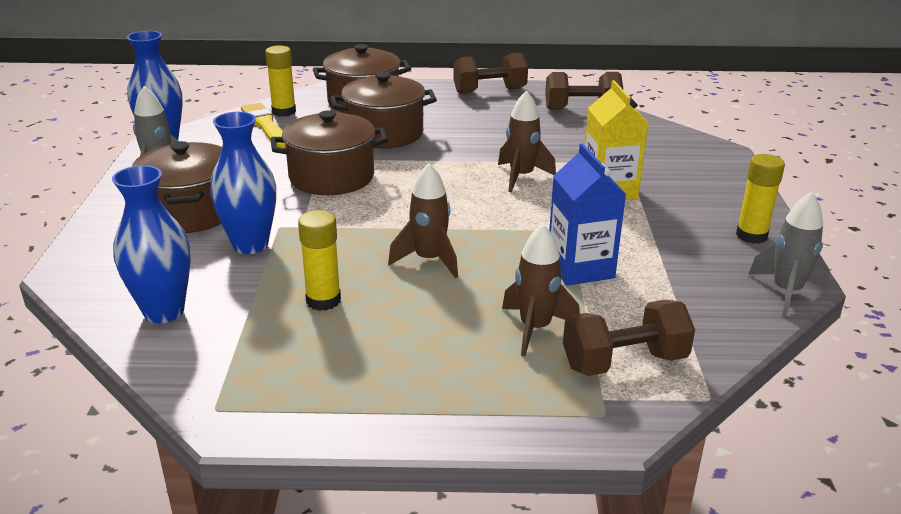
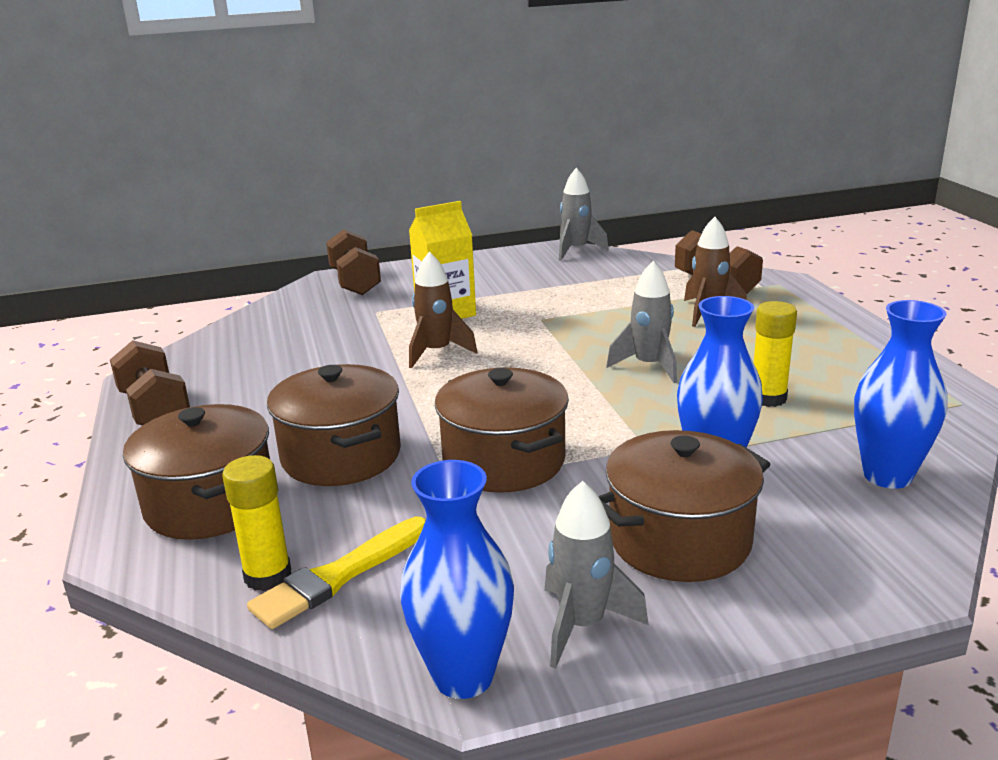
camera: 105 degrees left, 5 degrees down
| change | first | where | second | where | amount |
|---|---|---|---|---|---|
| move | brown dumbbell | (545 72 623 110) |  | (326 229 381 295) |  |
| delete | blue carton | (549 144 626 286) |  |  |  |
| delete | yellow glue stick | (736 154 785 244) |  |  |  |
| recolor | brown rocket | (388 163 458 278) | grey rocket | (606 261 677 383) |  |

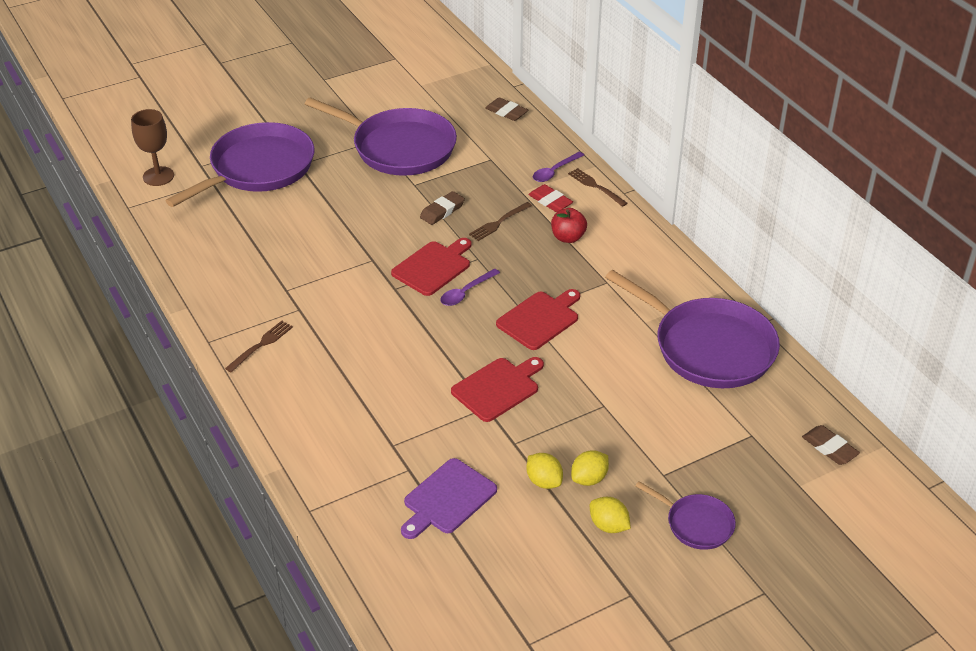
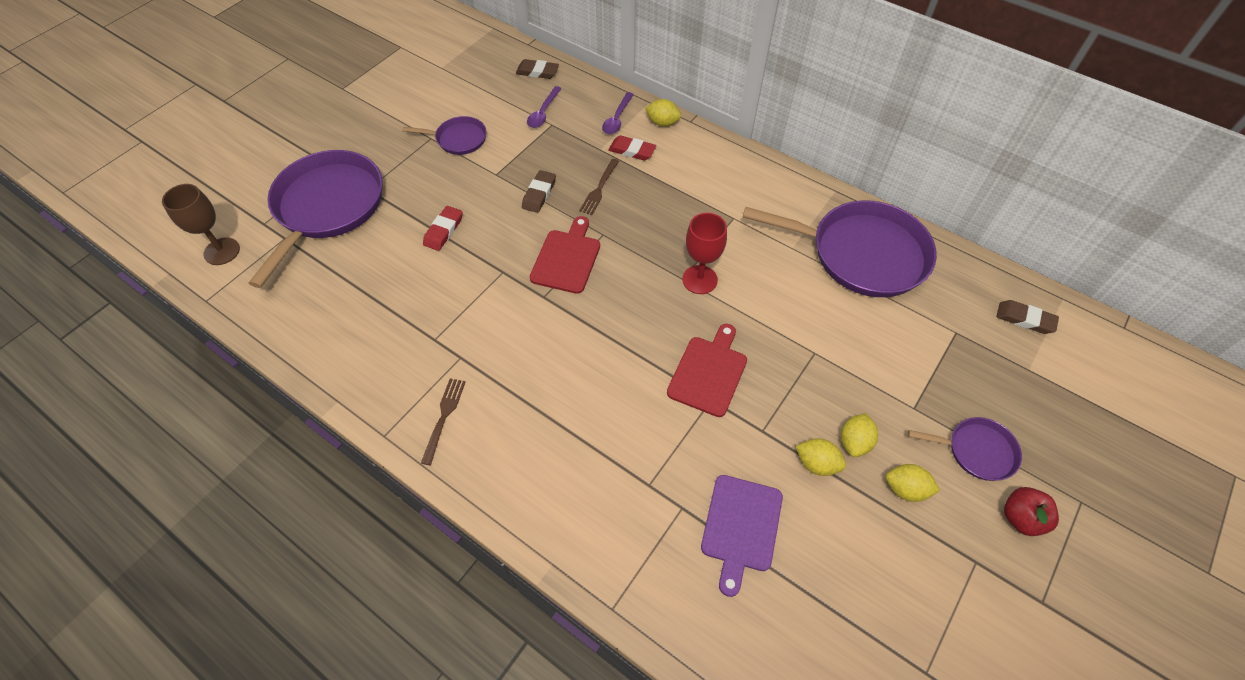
camera: 25 degrees left, 15 degrees up
| change | first | where | second | where | amount |
|---|---|---|---|---|---|
| resize | purple pan | (305 97 457 176) |  | (402 116 487 155) | x0.49 |
| replace | brown fork | (568 168 628 207) | yellow lemon | (645 99 681 126) |  |
| move | red apple | (551 208 587 243) |  | (1004 487 1059 536) |  |
| move | purple spoon | (440 268 500 306) |  | (527 86 562 128) |  |
| replace | red cutting board | (496 289 580 350) | red goblet | (682 213 727 294) |  |
| insert |  |  | red eraser | (423 206 463 251) |  |

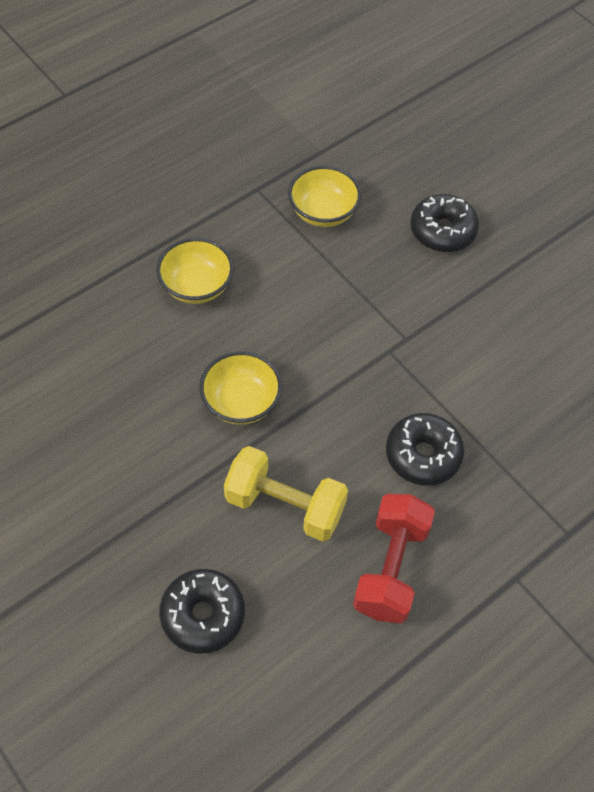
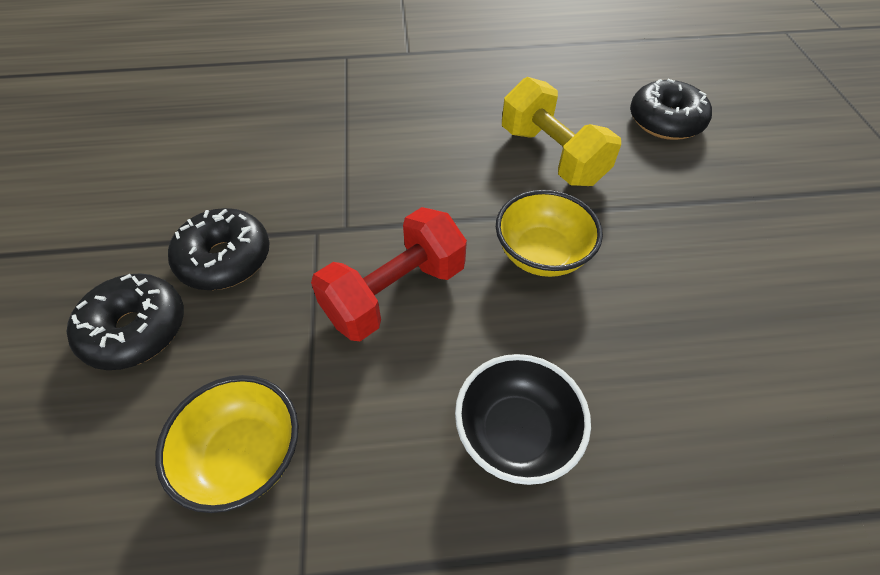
camera: 145 degrees left, 5 degrees down
| change | first | where | second | where | amount |
|---|---|---|---|---|---|
| recolor | yellow bowl | (157 238 234 304) | black bowl | (455 354 591 485) |  |
| move | black donut | (386 413 464 486) |  | (168 208 270 290) |  |
| move | red dumbbell | (353 494 435 623) |  | (311 207 467 341) |  |

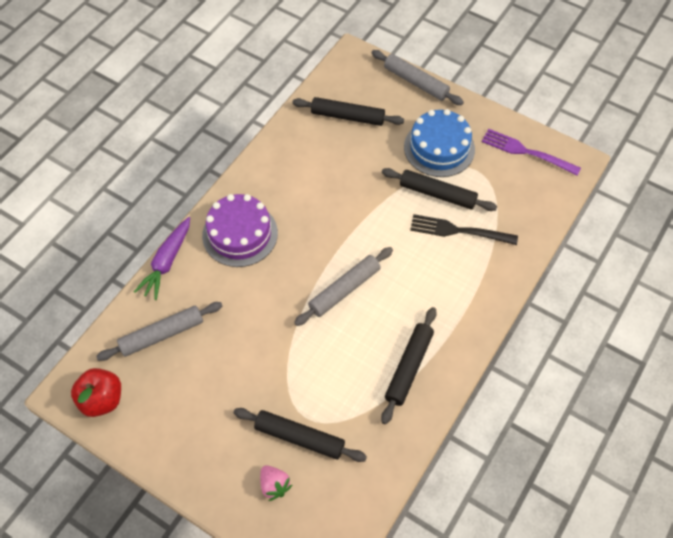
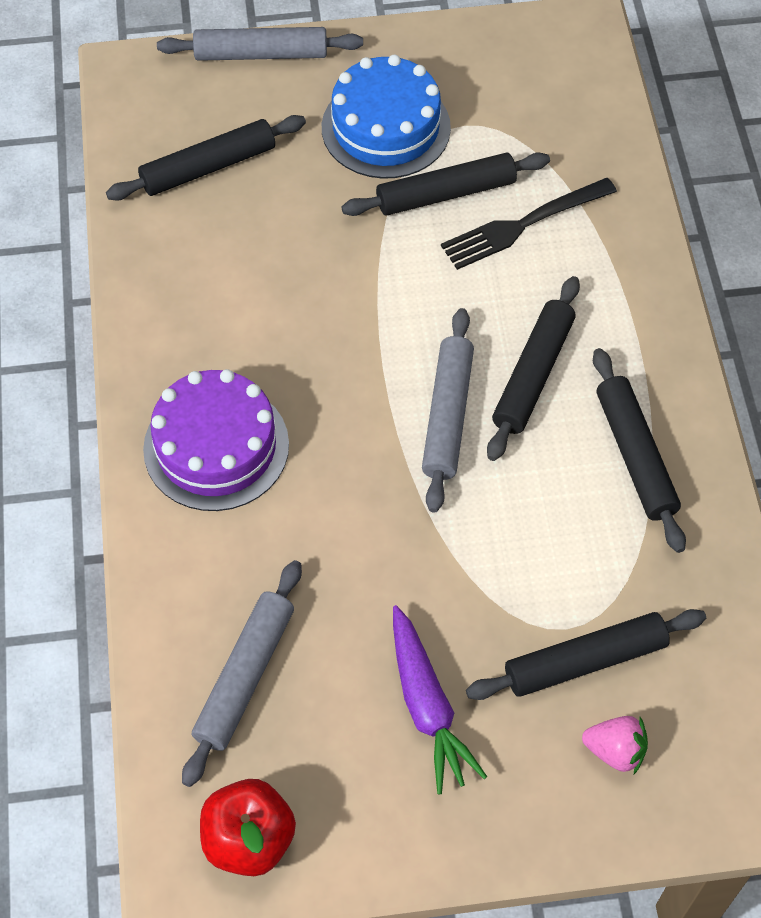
camera: 40 degrees left, 0 degrees up
| change | first | where | second | where | amount |
|---|---|---|---|---|---|
| delete | purple fork | (482 129 581 176) |  |  |  |
| move | purple carrot | (134 217 190 300) |  | (393 605 487 794) |  |
| insert |  |  | black rolling pin | (487 276 580 461) |  |

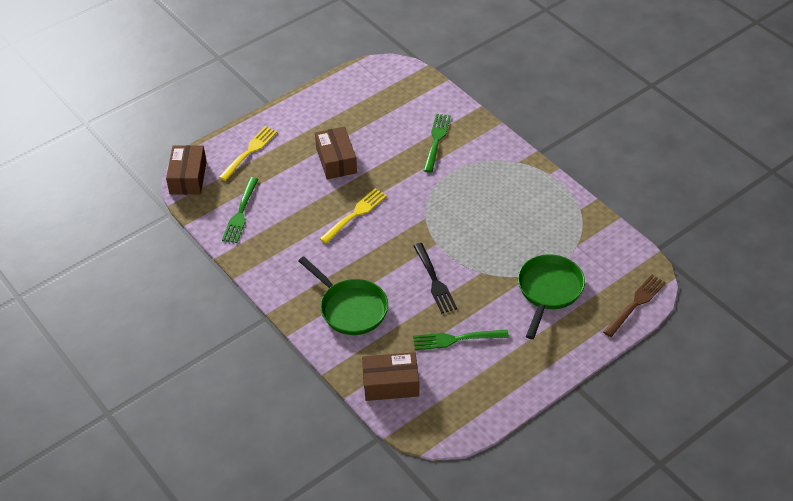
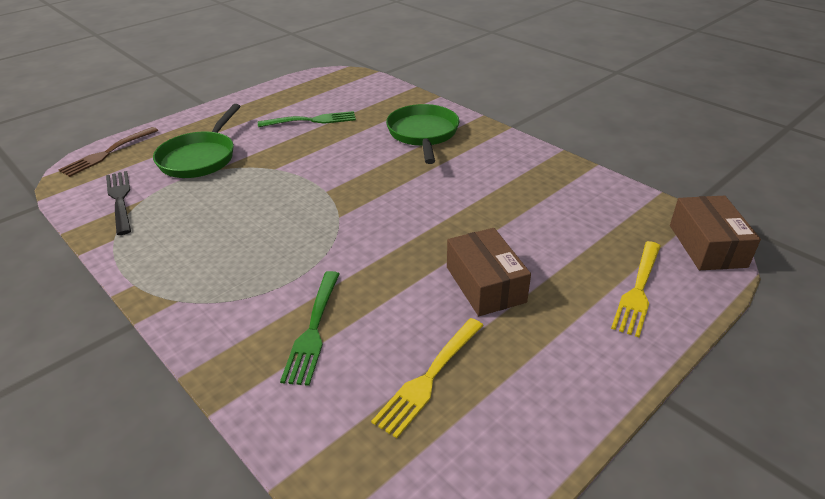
camera: 175 degrees right, 10 degrees down
| change | first | where | second | where | amount |
|---|---|---|---|---|---|
| delete | green fork | (222 177 258 243) |  |  |  |
| move | yellow fork | (320 188 387 243) |  | (371 318 484 438) |  |
| move | black fork | (413 243 457 313) |  | (106 171 131 235) |  |
| rotate | green pan | (298 256 388 335) |  | (386 104 459 164) | 45 degrees clockwise |
| delete | brown box | (362 352 419 401) |  |  |  |

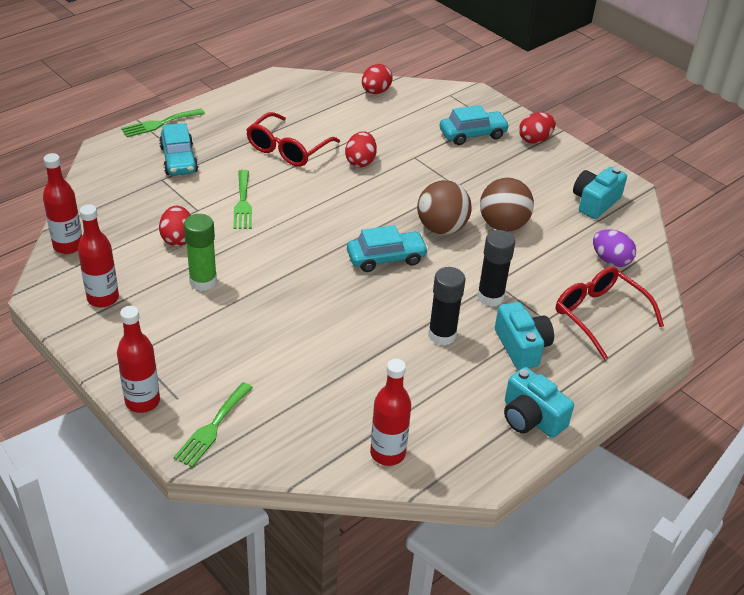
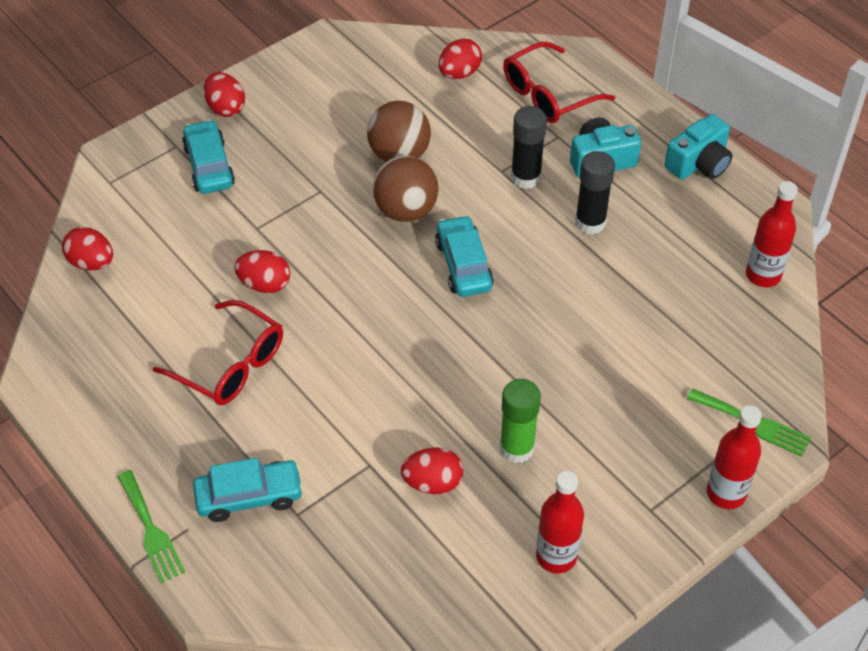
camera: 85 degrees left, 10 degrees up
| change | first | where | second | where | amount |
|---|---|---|---|---|---|
| delete | red bottle | (43 153 82 254) |  |  |  |
| delete | turquoise camera | (573 167 627 219) |  |  |  |
| delete | green fork | (233 170 252 229) |  |  |  |
| recolor | purple egg | (593 229 636 267) | red egg | (439 38 482 79) |  |

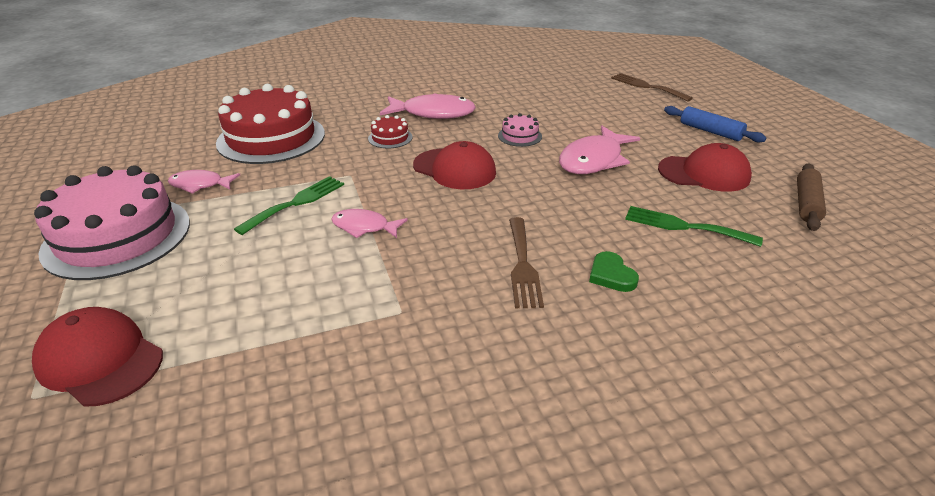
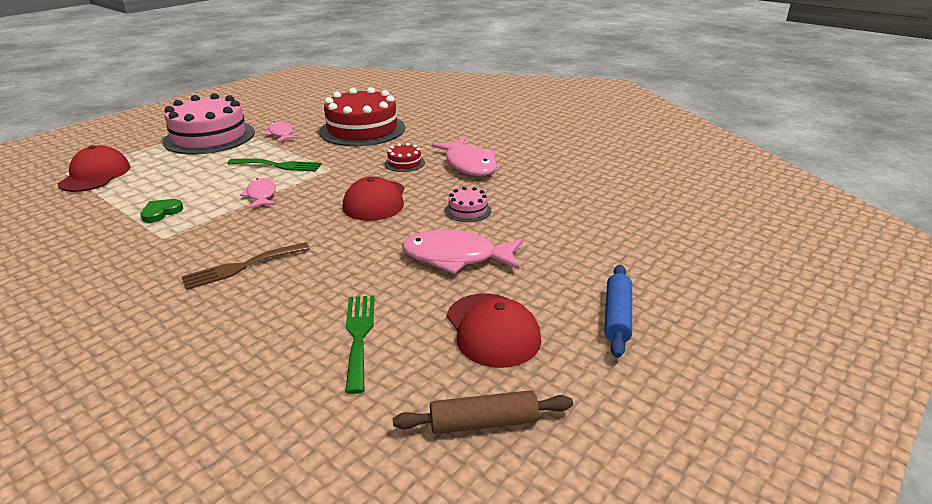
camera: 60 degrees right, 5 degrees down
| change | first | where | second | where | amount |
|---|---|---|---|---|---|
| delete | brown fork | (611 73 693 102) |  |  |  |
| move | green heart | (589 251 639 292) |  | (140 199 183 223) |  |

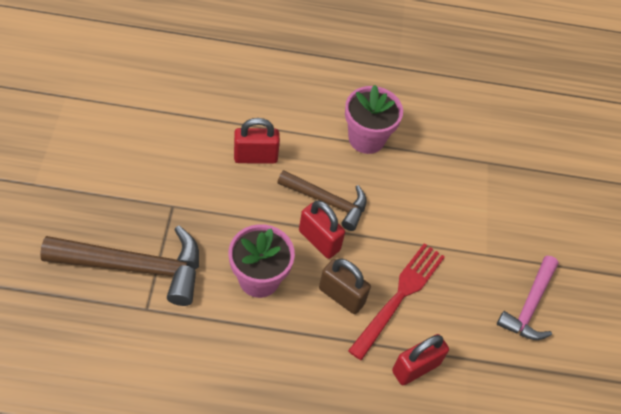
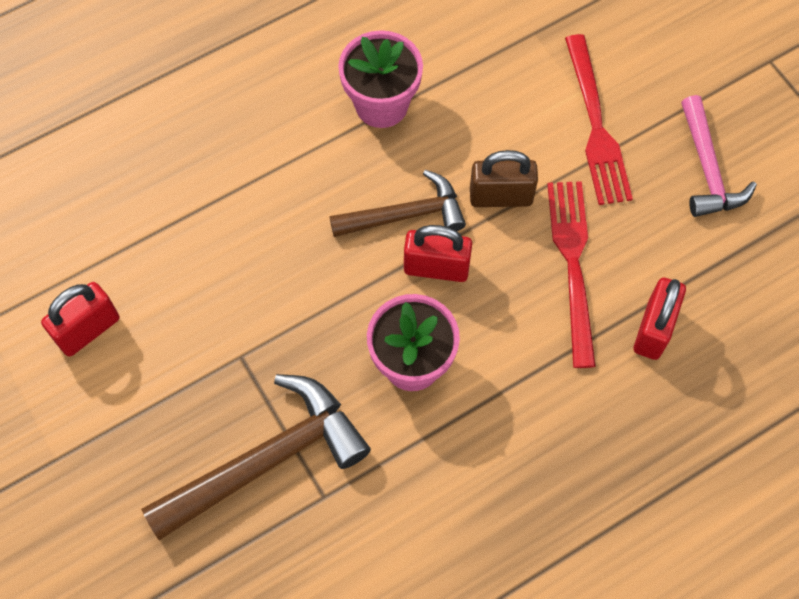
camera: 30 degrees left, 10 degrees up
| change | first | where | second | where | amount |
|---|---|---|---|---|---|
| move | red padlock | (234 118 280 164) |  | (41 282 119 357) |  |
| move | brown padlock | (319 259 371 314) |  | (470 150 538 207) |  |
| insert |  |  | red fork | (565 34 633 205) |  |

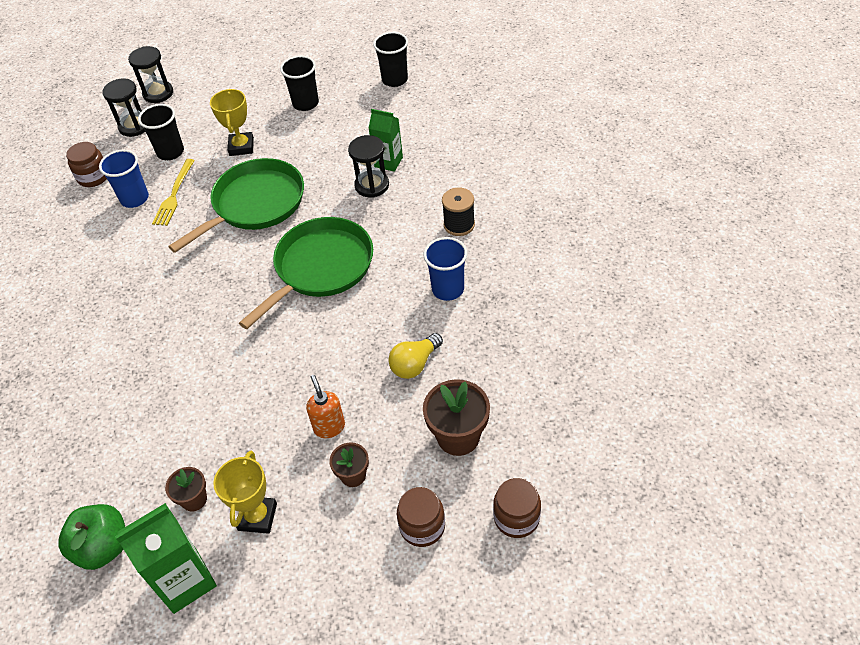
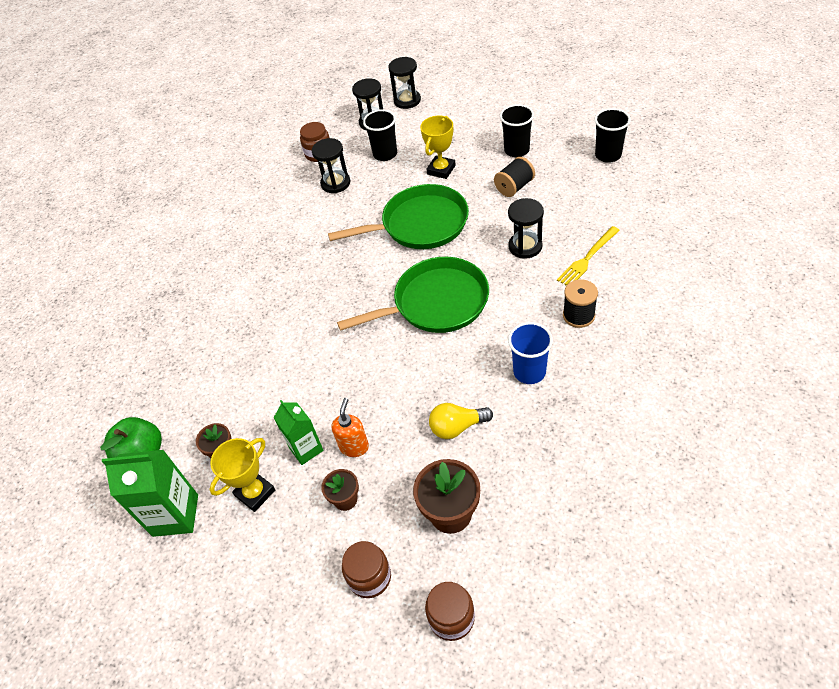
camera: 35 degrees right, 0 degrees up
| change | first | where | second | where | amount |
|---|---|---|---|---|---|
| move | green carton | (368 109 403 172) |  | (274 400 324 465) |  |
| replace | blue cup | (99 150 149 208) | black hourglass | (312 138 350 193) |  |
| move | yellow fork | (152 159 195 226) |  | (557 226 620 286) |  |
| insert |  |  | black spool | (494 157 535 197) |  |

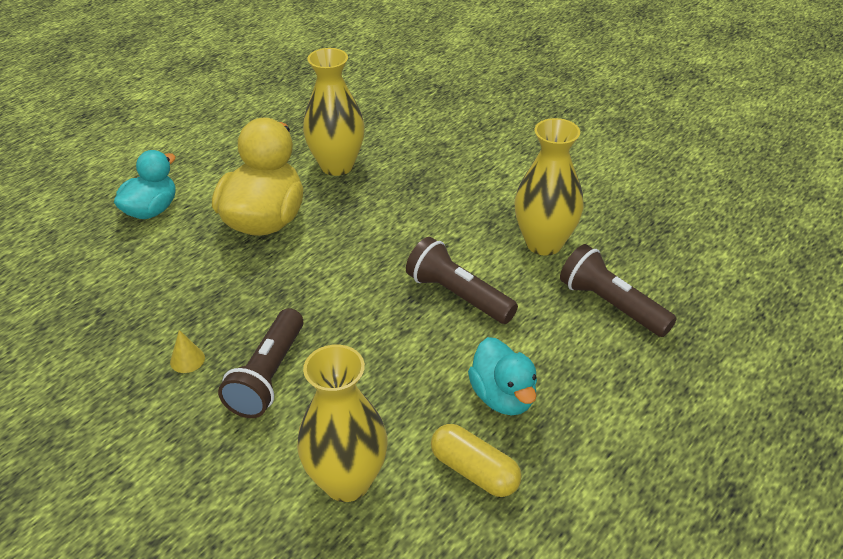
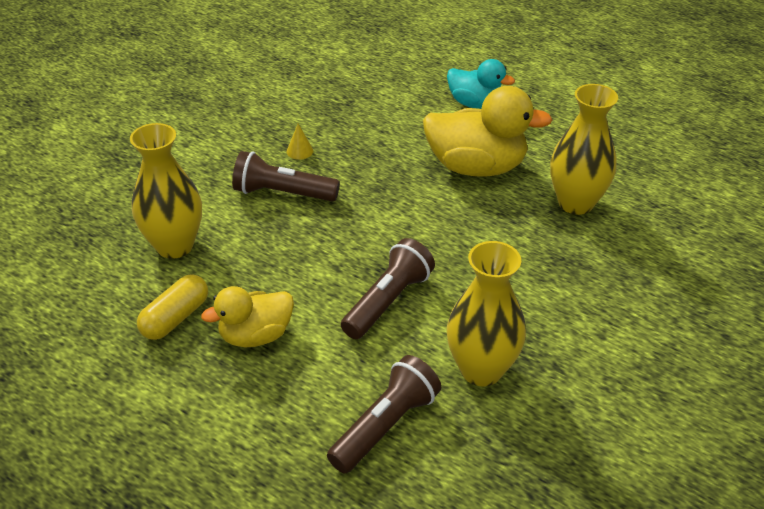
camera: 85 degrees right, 0 degrees up
| change | first | where | second | where | amount |
|---|---|---|---|---|---|
| recolor | turquoise duck | (468 337 537 415) | yellow duck | (201 286 294 347) |  |

